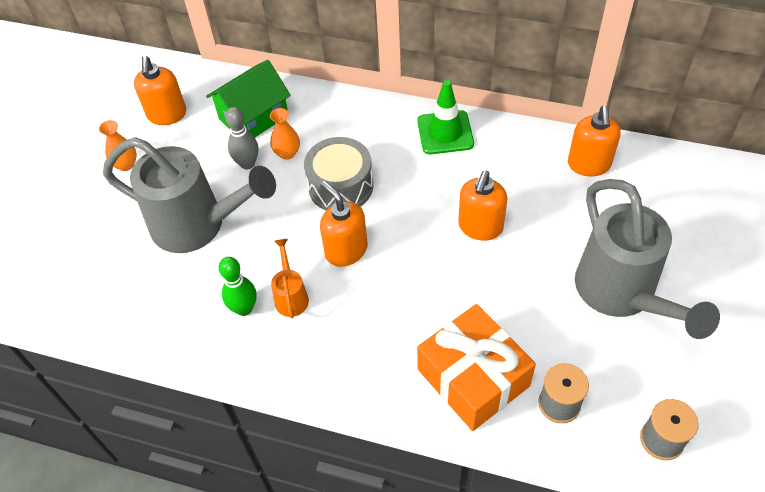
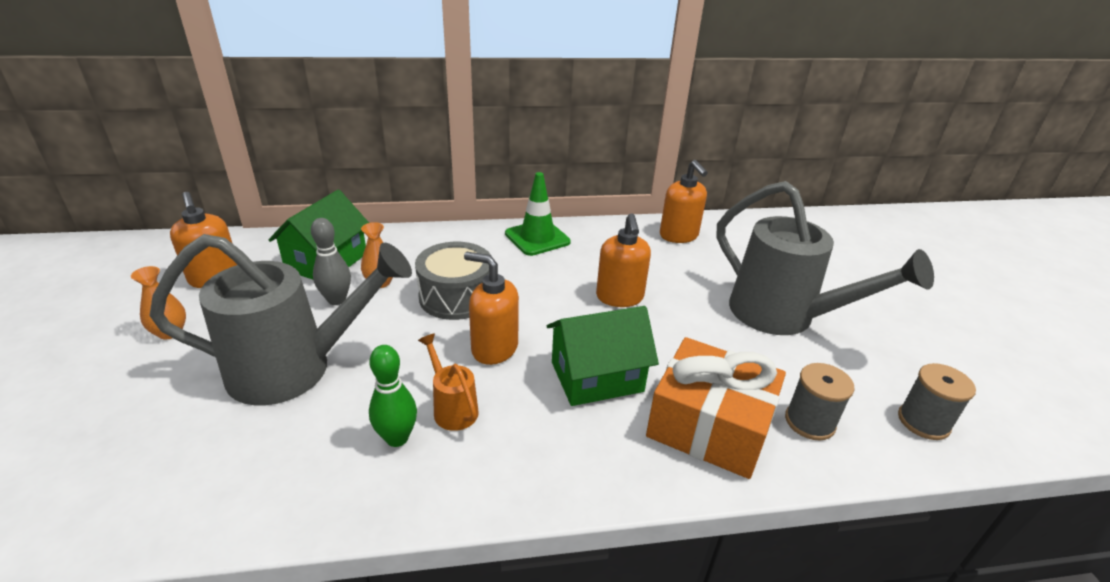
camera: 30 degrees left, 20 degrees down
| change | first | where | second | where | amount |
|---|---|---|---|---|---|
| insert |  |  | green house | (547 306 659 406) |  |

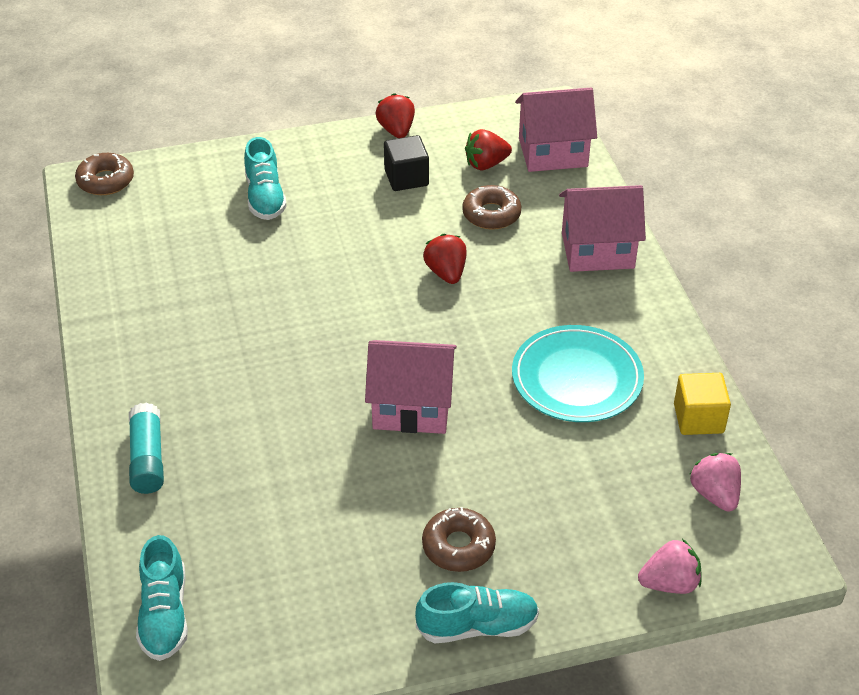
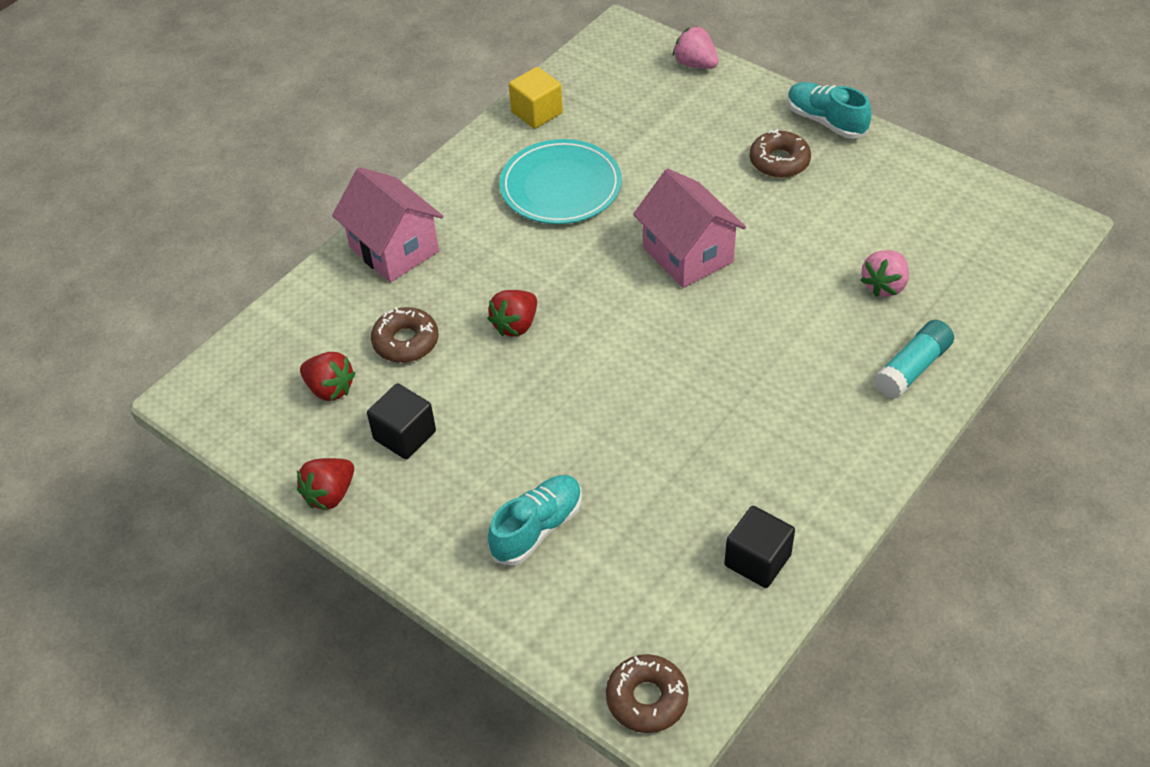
camera: 125 degrees left, 5 degrees up
| change | first | where | second | where | amount |
|---|---|---|---|---|---|
| delete | pink house | (515 88 597 172) |  |  |  |
| move | pink strawberry | (689 453 741 512) |  | (861 250 909 297) |  |
| delete | turquoise shoe | (136 535 188 661) |  |  |  |
| insert |  |  | black cube | (725 506 795 588) |  |

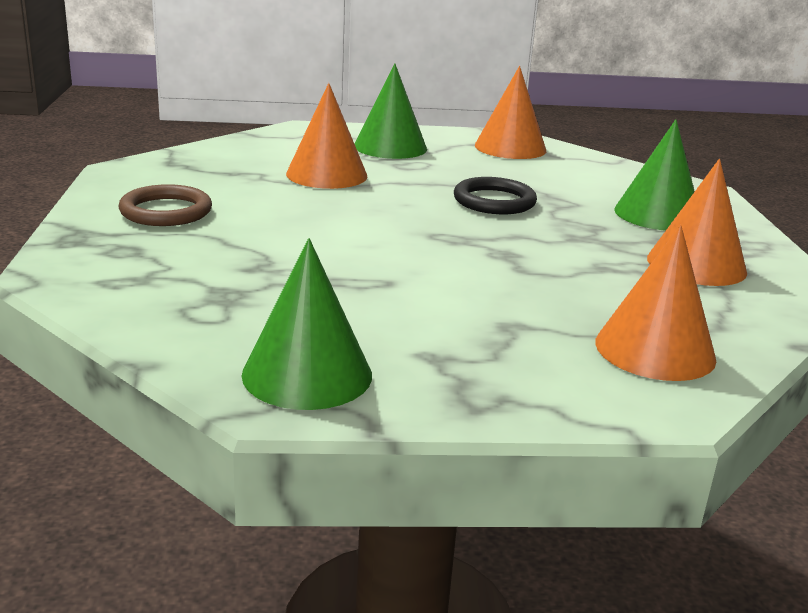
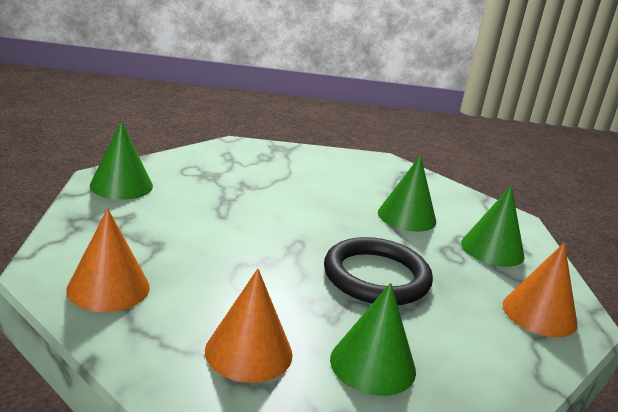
camera: 90 degrees right, 0 degrees up
| change | first | where | second | where | amount |
|---|---|---|---|---|---|
| recolor | orange cone | (286 83 368 189) | green cone | (378 155 436 232) |  |
| resize | black ring | (454 177 537 214) |  | (324 237 433 305) | x1.57 |
| delete | brown ring | (118 184 212 226) |  |  |  |

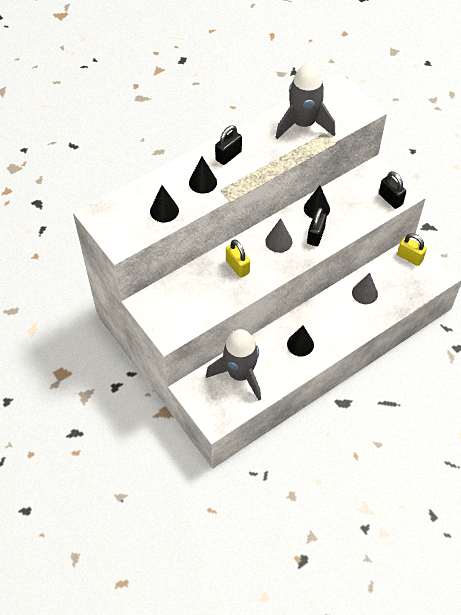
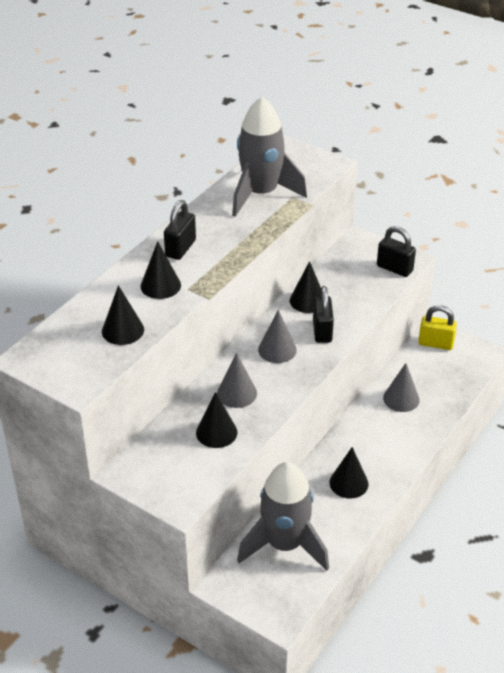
camera: 20 degrees left, 15 degrees down
| change | first | where | second | where | amount |
|---|---|---|---|---|---|
| replace | yellow padlock | (226 239 250 278) | grey cone | (217 353 257 408) |  |
| insert |  |  | black cone | (196 392 238 448) |  |

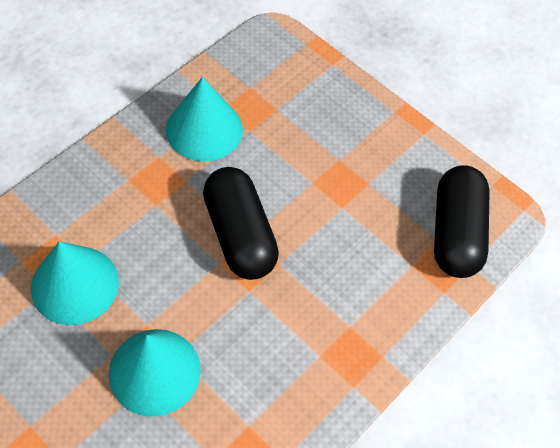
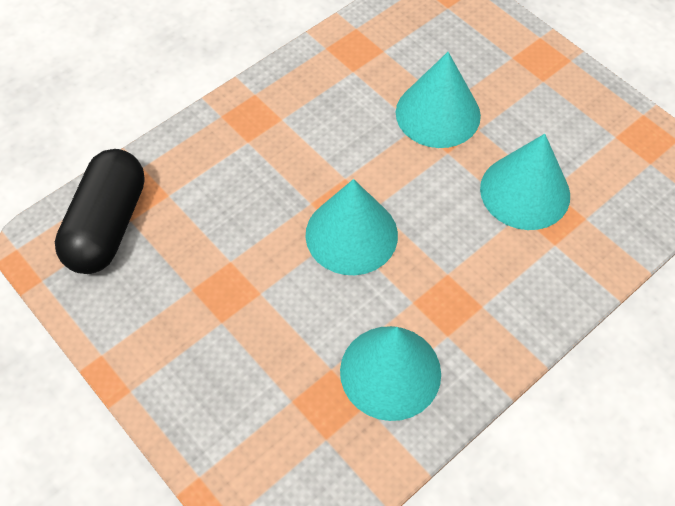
camera: 170 degrees left, 0 degrees up
| change | first | where | second | where | amount |
|---|---|---|---|---|---|
| replace | black capsule | (203 167 279 280) | turquoise cone | (305 179 398 275) |  |

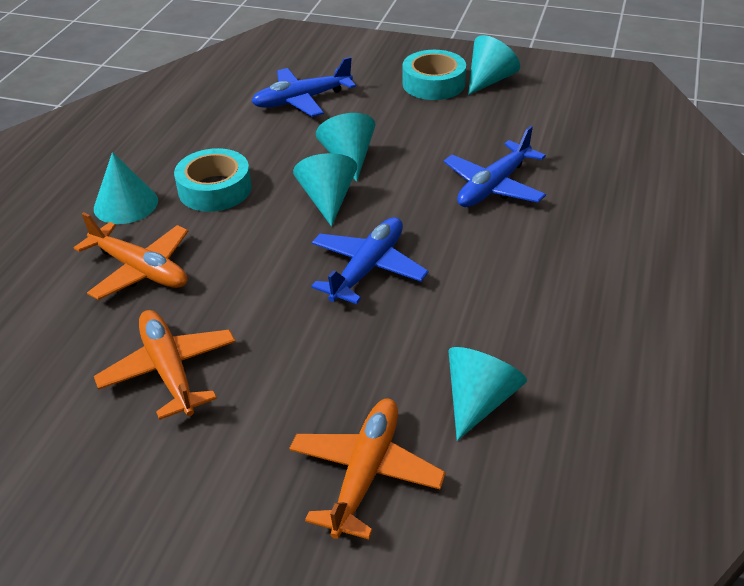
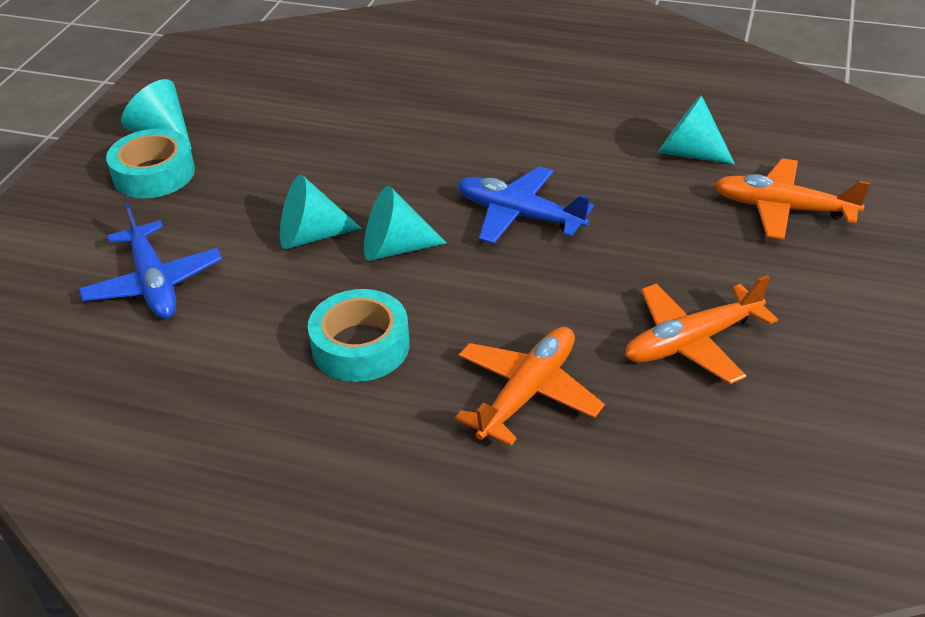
camera: 90 degrees left, 0 degrees up
| change | first | where | second | where | amount |
|---|---|---|---|---|---|
| delete | blue plane | (444 126 546 207) |  |  |  |
| delete | turquoise cone | (94 152 158 224) |  |  |  |

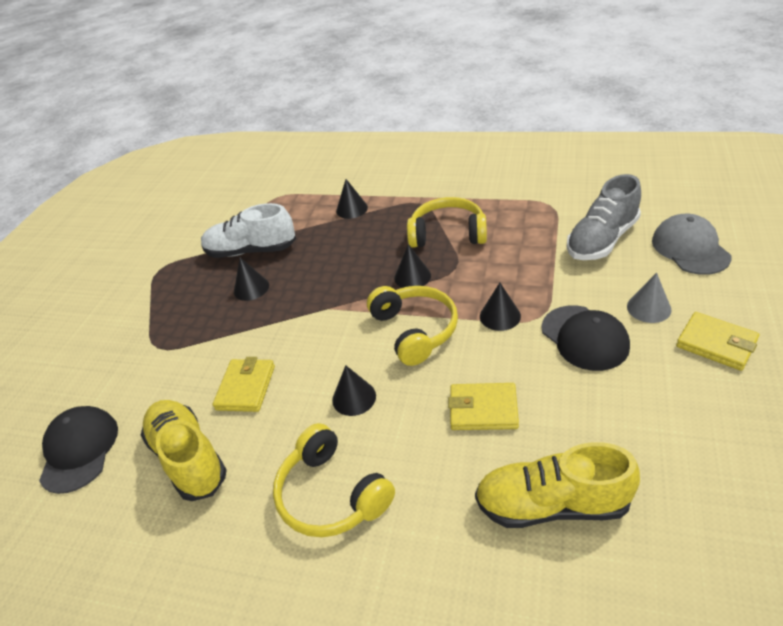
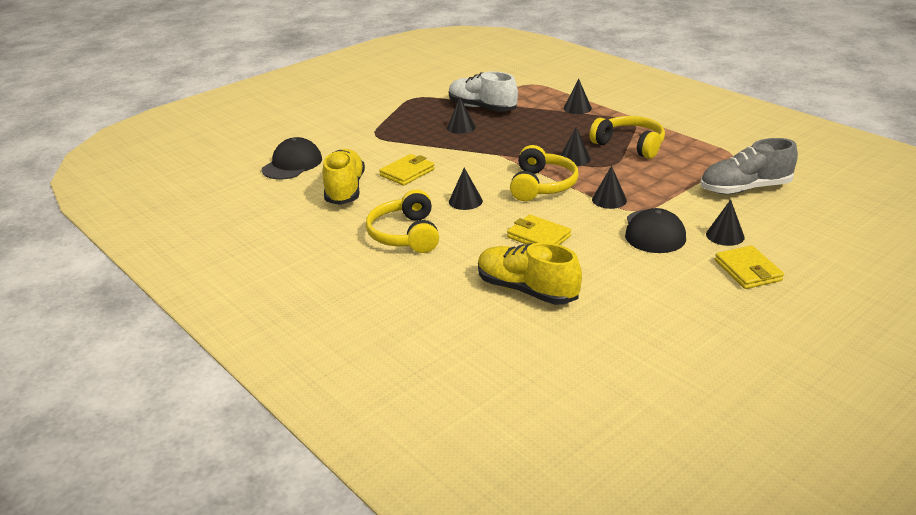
camera: 30 degrees right, 10 degrees down
| change | first | where | second | where | amount |
|---|---|---|---|---|---|
| delete | grey cap | (652 214 732 275) |  |  |  |
| recolor | grey cone | (627 273 672 323) | black cone | (706 199 745 246) |  |

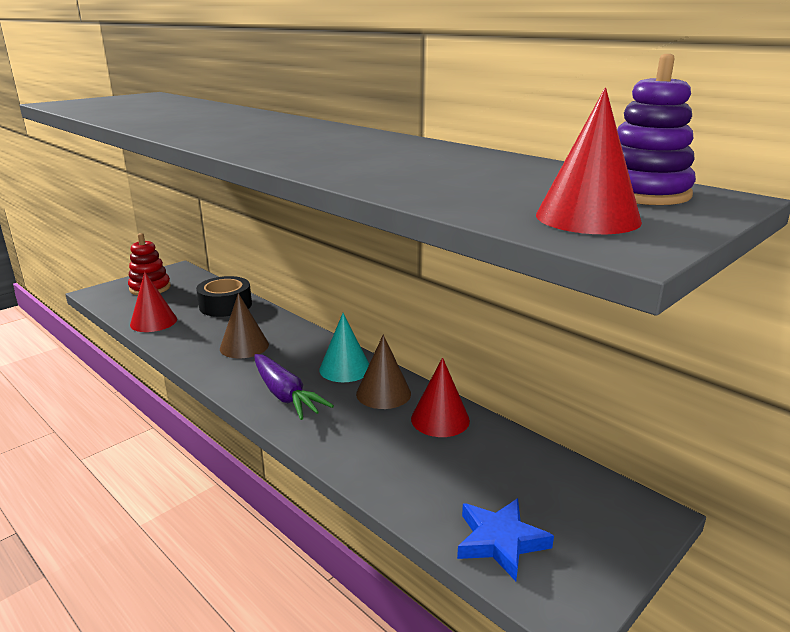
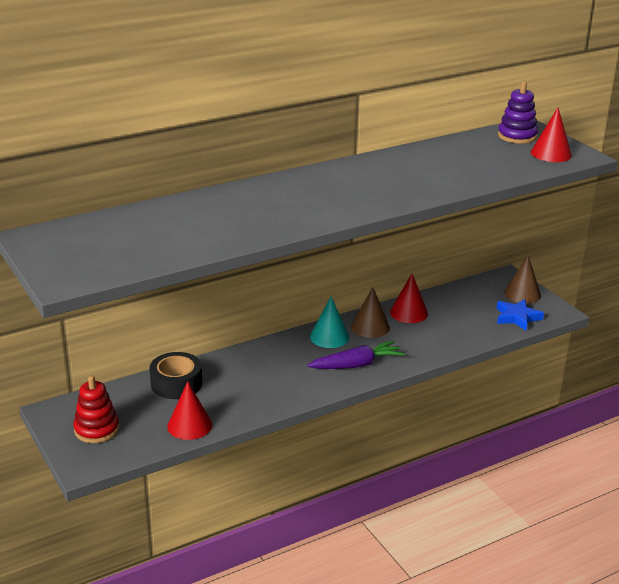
camera: 75 degrees left, 5 degrees up
| change | first | where | second | where | amount |
|---|---|---|---|---|---|
| move | brown cone | (220 293 269 358) |  | (504 256 541 304) |  |

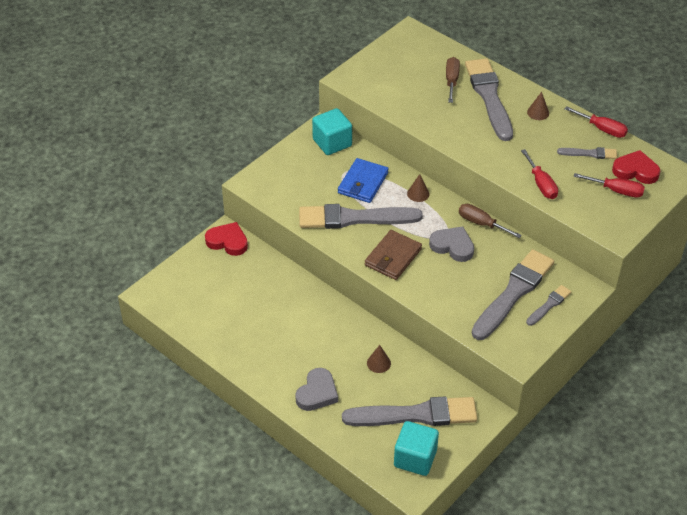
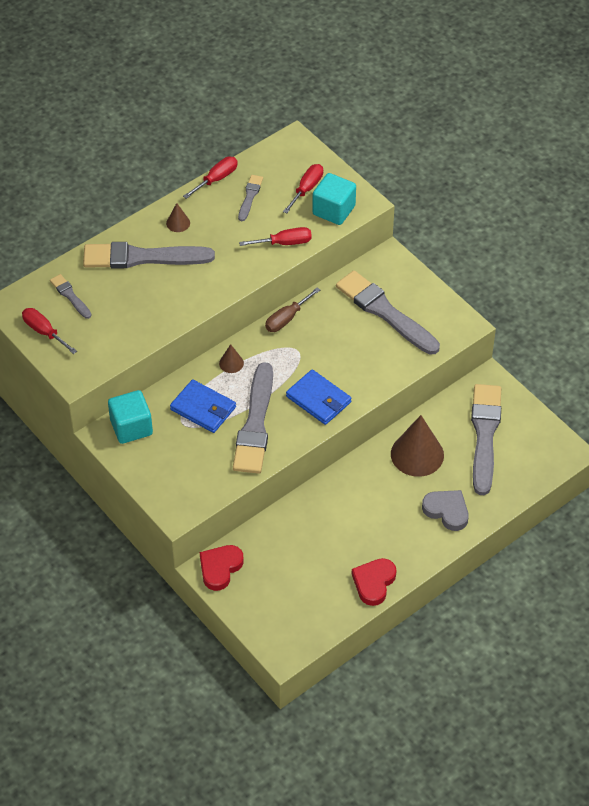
camera: 80 degrees left, 5 degrees up
| change | first | where | second | where | amount |
|---|---|---|---|---|---|
| delete | brown screwdriver | (446 57 460 103) |  |  |  |
| move | red heart | (612 150 660 184) |  | (352 558 397 606) |  |
| delete | grey heart | (429 226 474 262) |  |  |  |
| recolor | brown wallet | (365 230 422 280) | blue wallet | (286 369 352 425) |  |
| move | grey brush | (526 285 572 326) |  | (50 274 92 319) |  |
| resize | brown cone | (367 345 391 373) |  | (391 415 444 477) | x2.16 |
| move | turquoise cube | (394 421 439 476) |  | (312 173 356 225) |  |
| insert |  |  | red screwdriver | (22 308 77 354) |  |

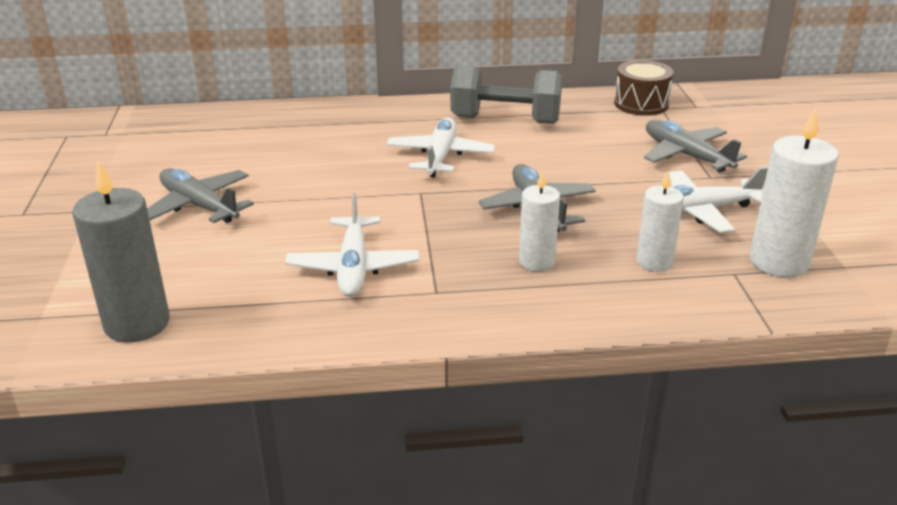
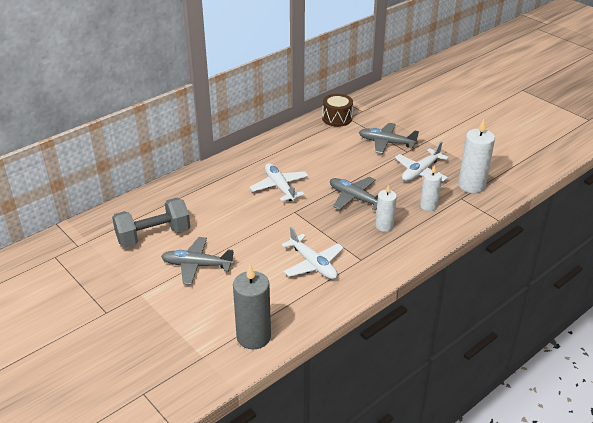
camera: 35 degrees left, 5 degrees up
| change | first | where | second | where | amount |
|---|---|---|---|---|---|
| move | grey dumbbell | (450 65 562 124) |  | (112 198 190 247) |  |

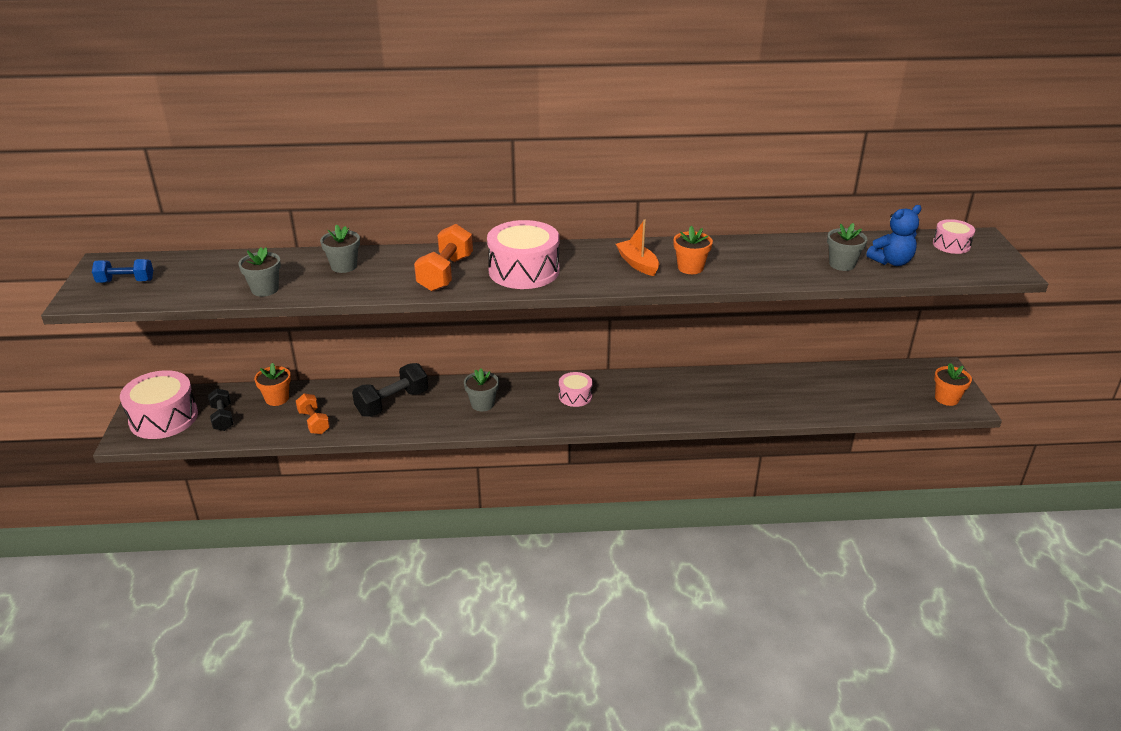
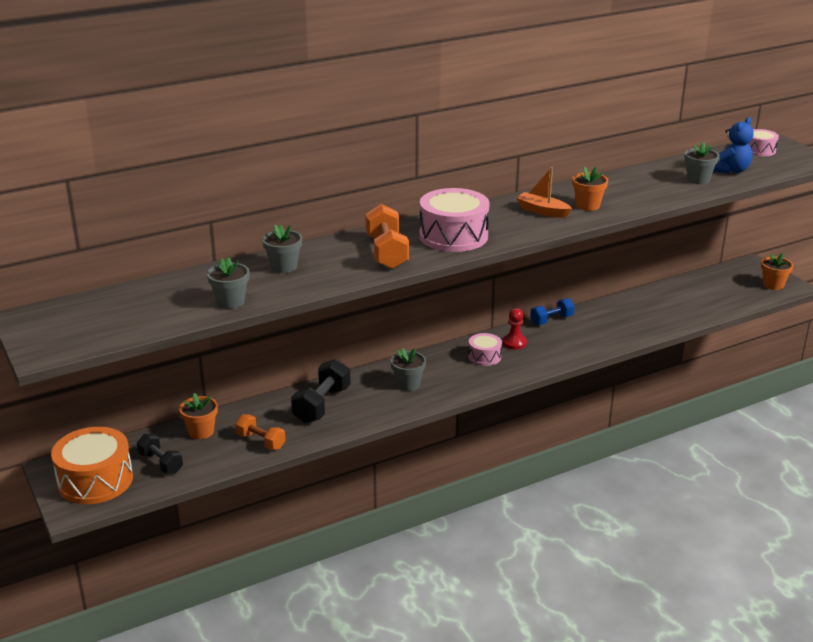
camera: 25 degrees left, 5 degrees down
| change | first | where | second | where | amount |
|---|---|---|---|---|---|
| move | blue dumbbell | (92 259 153 283) |  | (531 298 575 325) |  |
| recolor | pink drum | (120 370 198 439) | orange drum | (51 427 133 504) |  |
| insert |  |  | red pawn | (503 308 527 350) |  |

